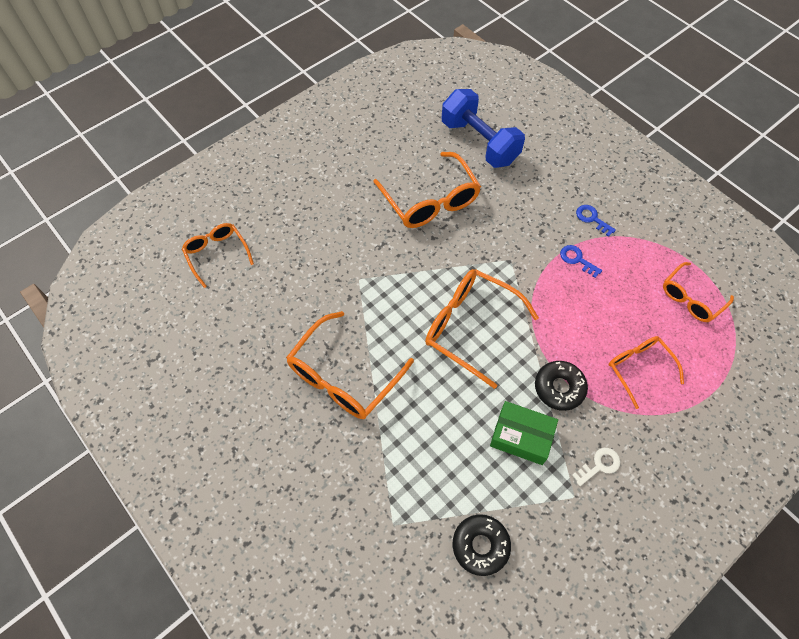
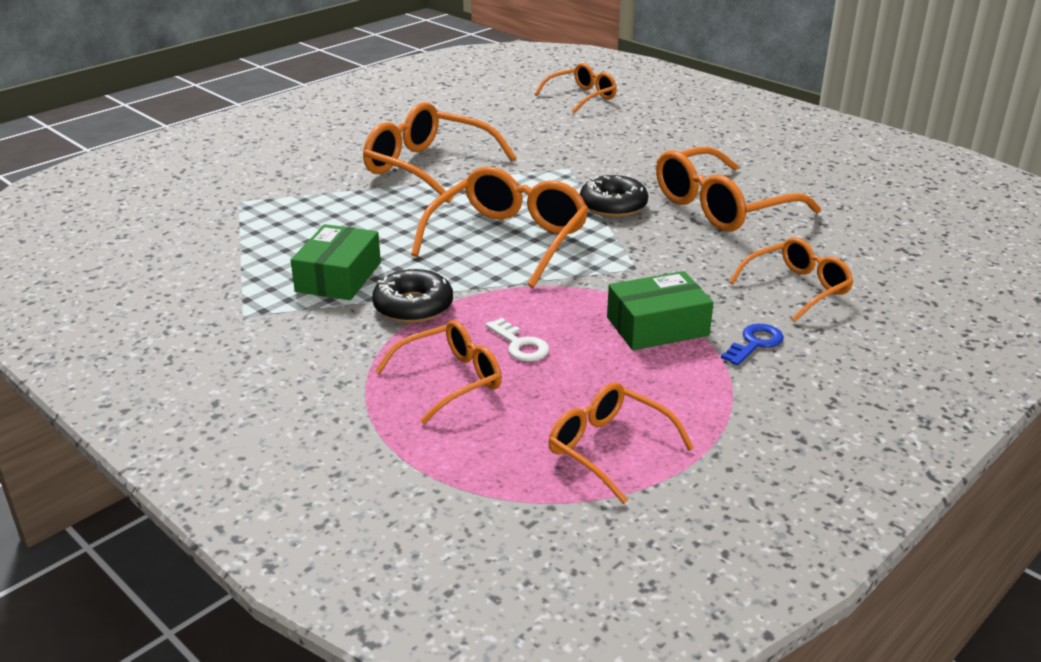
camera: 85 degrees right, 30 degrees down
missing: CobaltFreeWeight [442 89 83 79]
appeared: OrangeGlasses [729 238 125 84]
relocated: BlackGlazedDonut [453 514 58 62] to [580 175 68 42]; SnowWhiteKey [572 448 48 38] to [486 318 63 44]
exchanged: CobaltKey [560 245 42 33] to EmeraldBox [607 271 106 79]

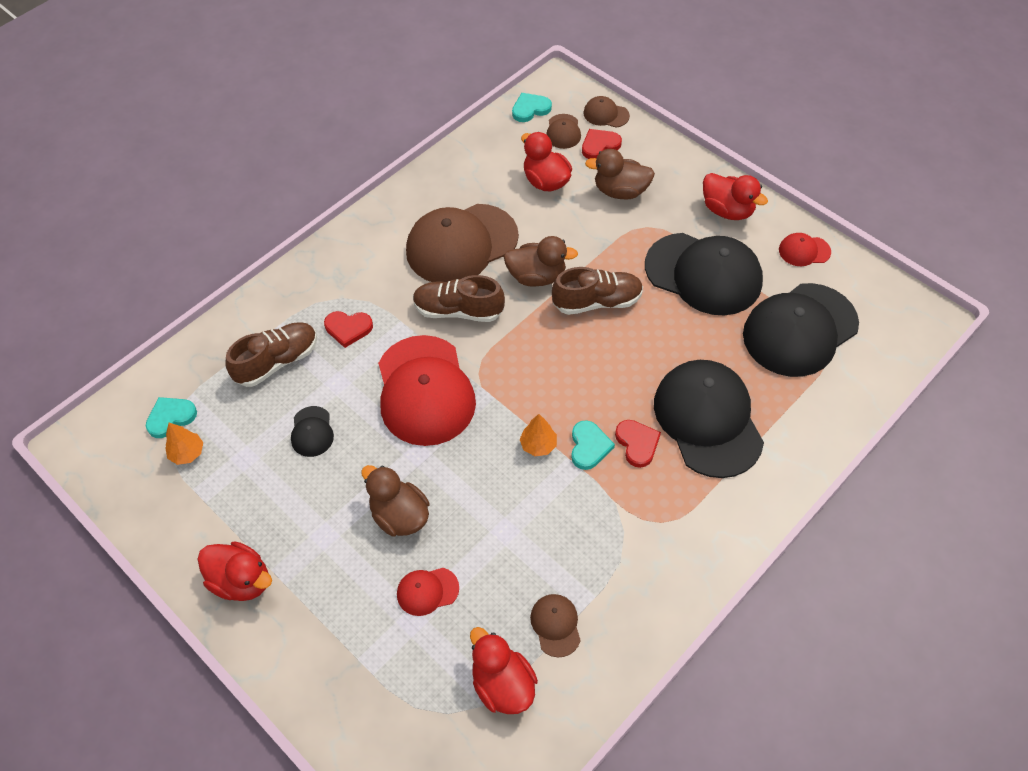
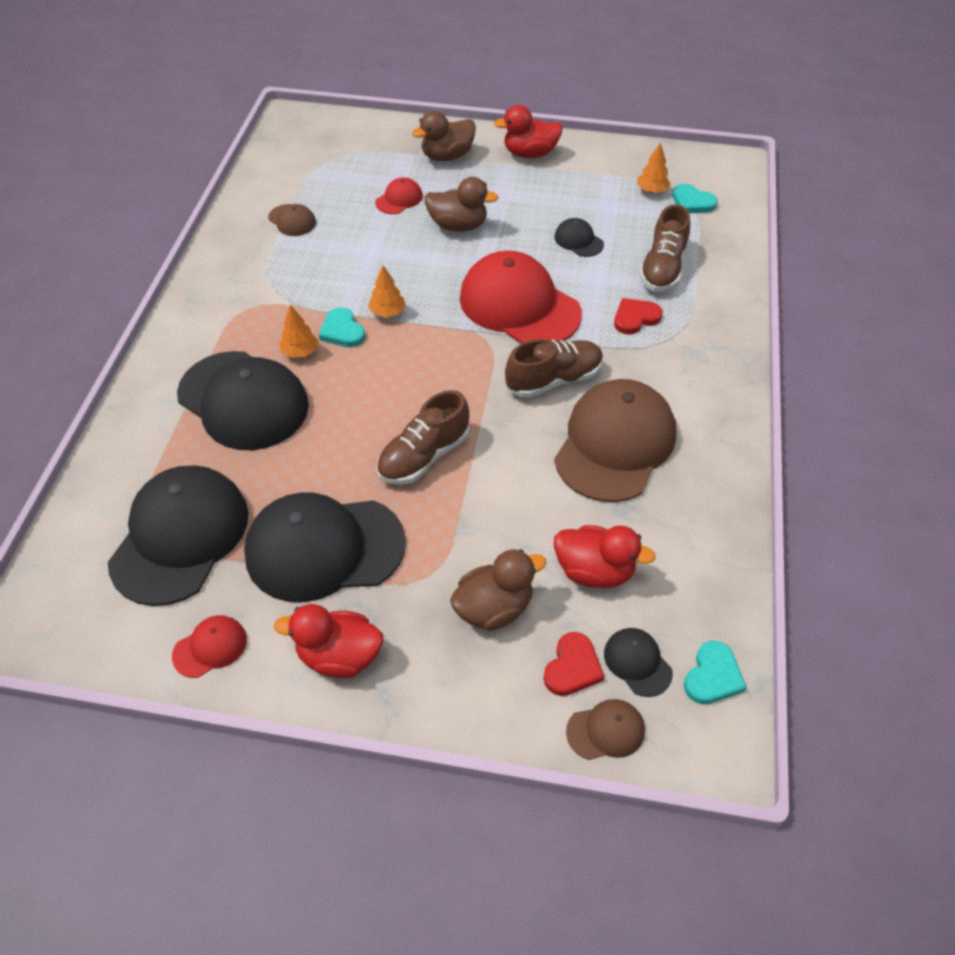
camera: 145 degrees right, 5 degrees down
missing: RedDuck [470 627 68 87]
relocated: BrownDuck [504 236 74 51] to [412 110 64 51]
exchanged: RedLoveHeart [615 420 46 48] to OrangeToyTree [279 305 39 53]
colour: BrownBaseballCap [546 114 35 35] to BlackBaseballCap [604 628 69 69]
spun: TealLoveHeart [146 397 51 41] = [672 184 46 29] 105 degrees clockwise

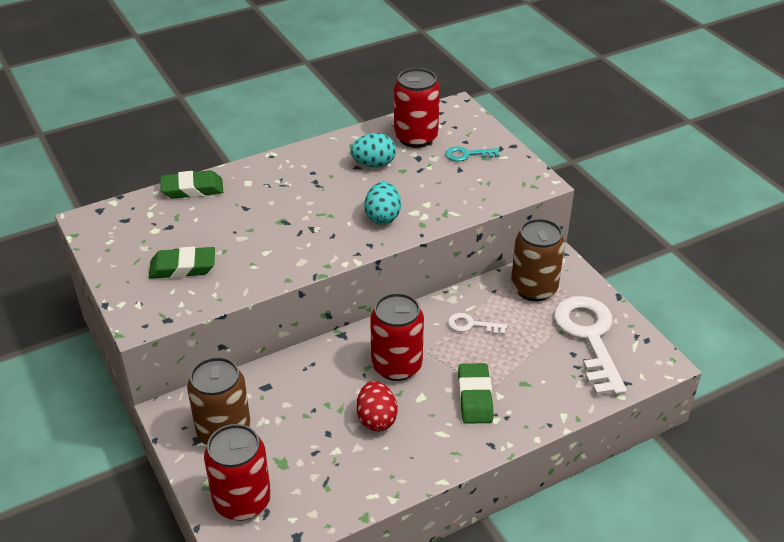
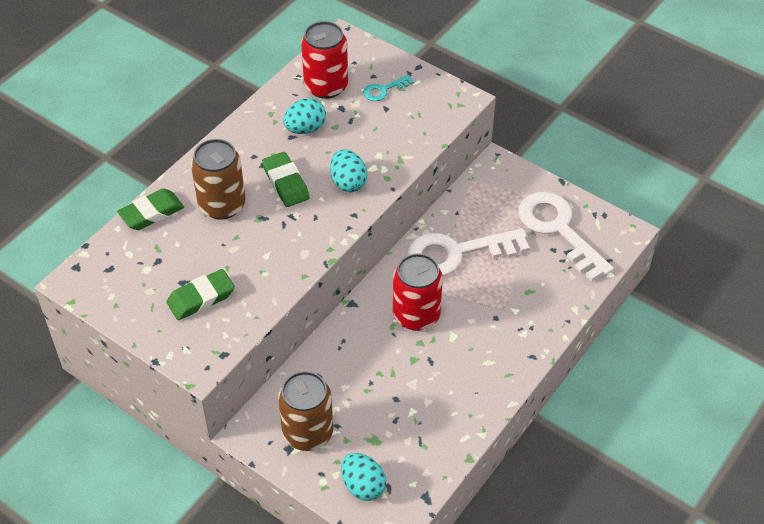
camera: 25 degrees left, 10 degrees up
missing: RedEgg [357 381 41 51]
relocated: EmeraldGumEraser [458 363 35 61] to [262 152 48 55]; BrownTin [511 219 54 82] to [191 139 55 81]
exchanged: RedTin [204 424 67 97] to TealEgg [341 453 45 48]
size: SnowWhiteKey [448 313 59 22] = [407 228 123 48] x2.24

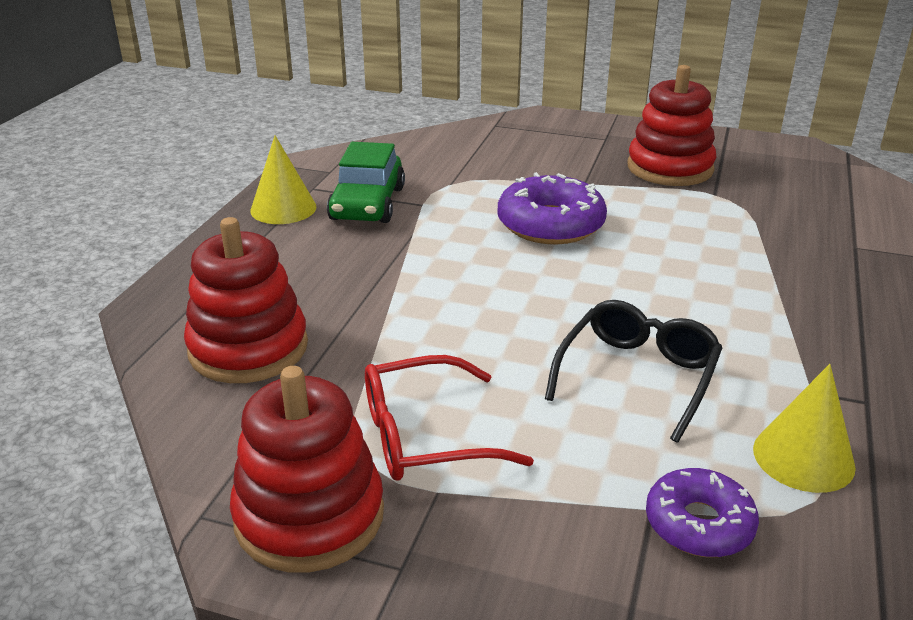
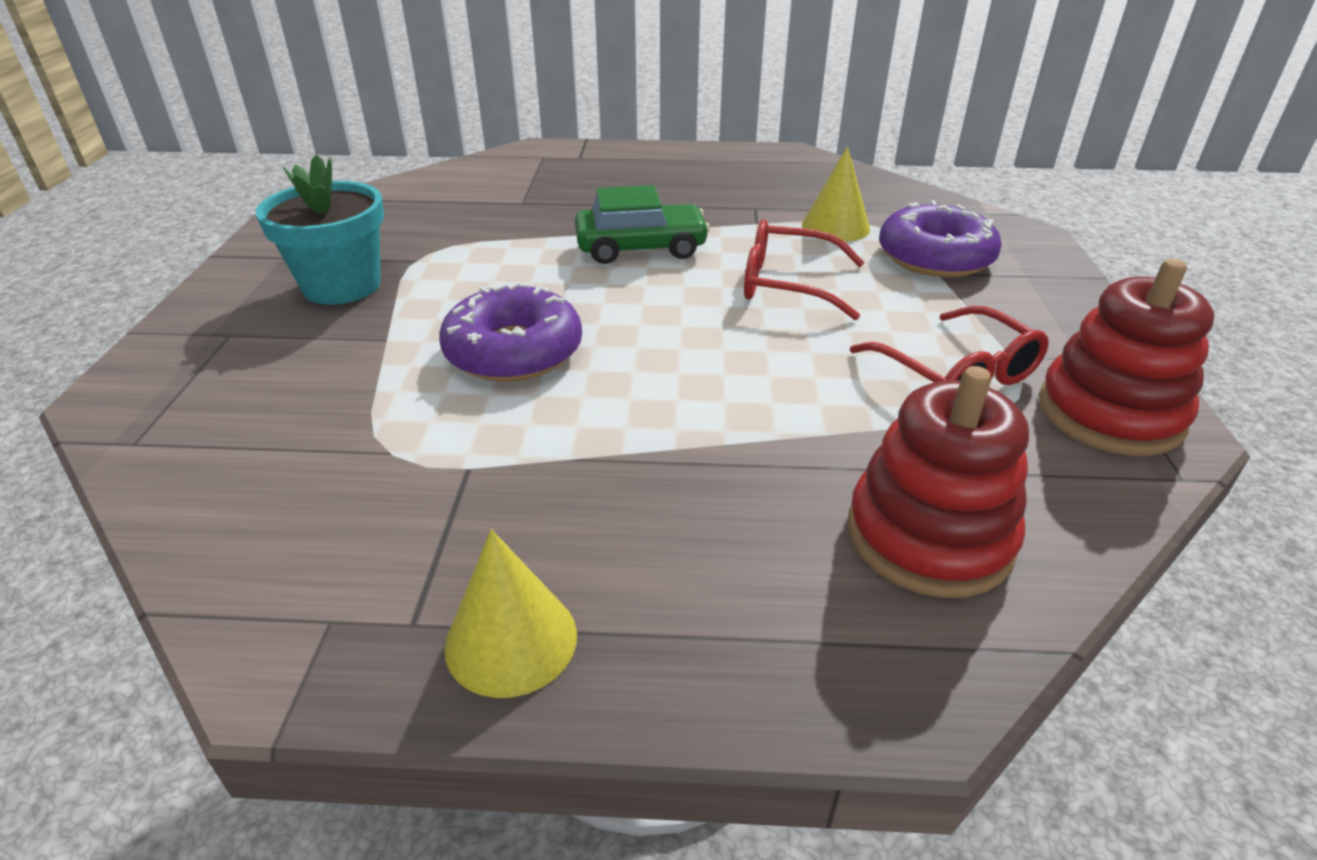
camera: 105 degrees left, 5 degrees up
relocated: EmeraldCar [327 142 78 81] to [575 185 135 79]
exchanged: RedStackingToy [628 65 89 121] to TealPottedPlant [256 155 128 150]
colour: BlackGlasses [545 300 177 143] to RedGlasses [744 220 120 100]
size: VioletGlazedDonut [646 468 113 89] = [879 200 123 77] x1.57

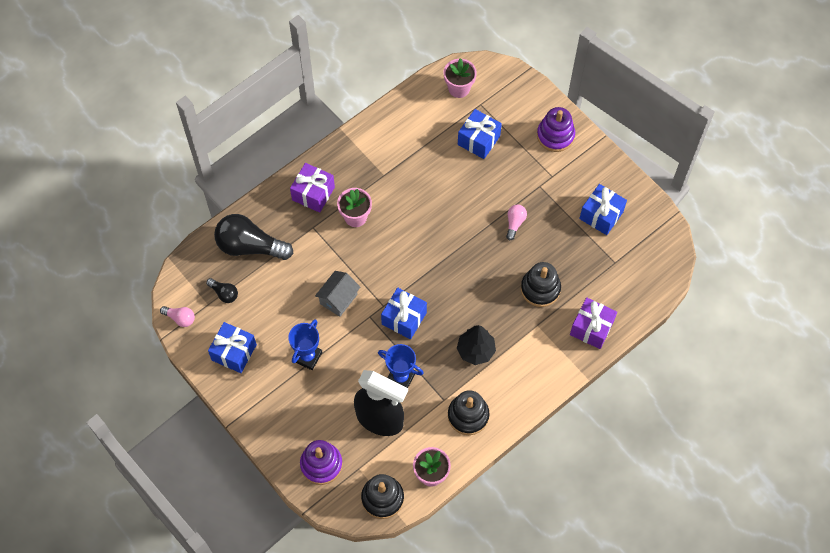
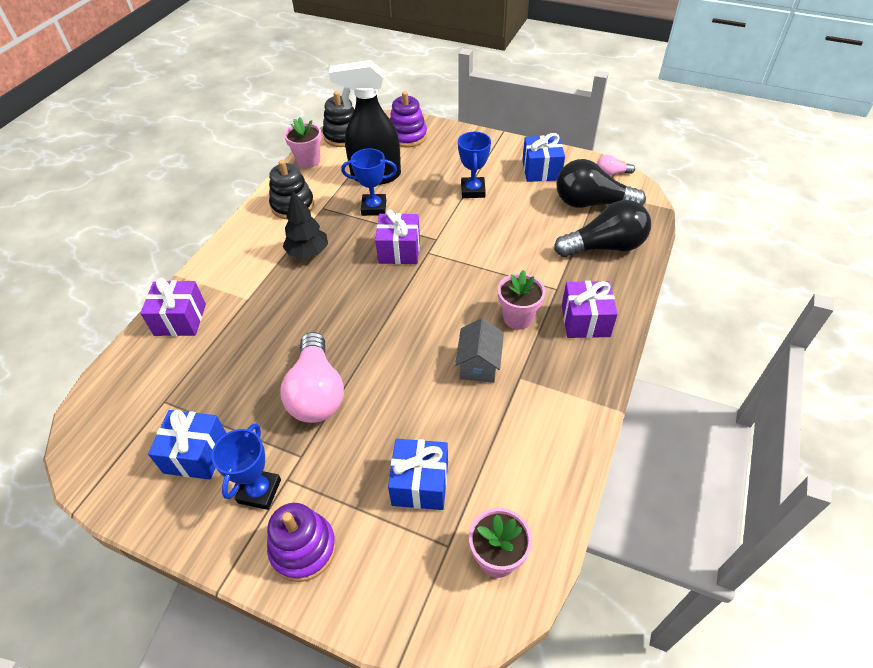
camera: 155 degrees right, 15 degrees down
missing: BlackStackingToy [521 262 40 45]
appeared: CobaltPrizeCup [211 423 70 87]
relocated: GrayCottage [315 271 45 46] to [455 318 49 65]
colour: CobaltWrappedGift [381 288 46 51] to VioletWrappedGift [375 210 45 54]
size: BlackLightbulb [206 278 32 25] = [556 159 90 49] x2.13; RosePinkLightbulb [506 205 21 35] = [281 332 63 91] x2.13

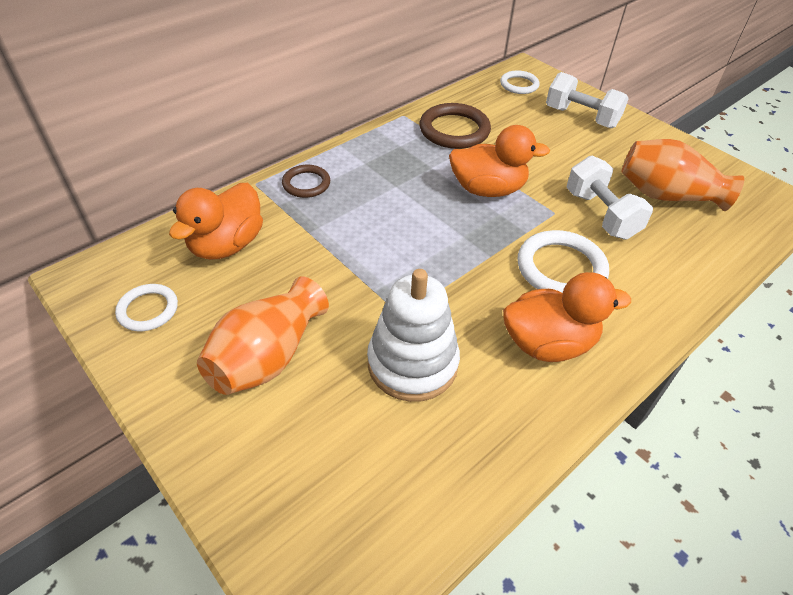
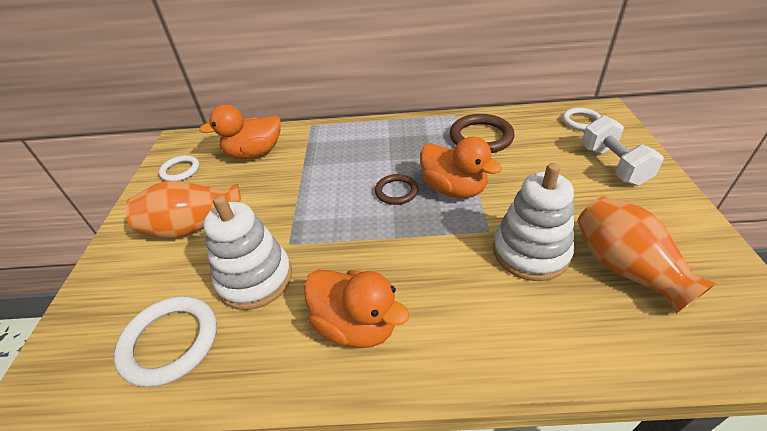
camera: 45 degrees right, 5 degrees down
relocated: BrownTorus [282 165 48 33] to [375 174 43 31]; SnowWhiteTorus [517 230 92 63] to [114 296 103 91]
exchanged: SnowWhiteFreeWeight [566 156 87 83] to SnowWhiteStackingToy [493 163 81 118]

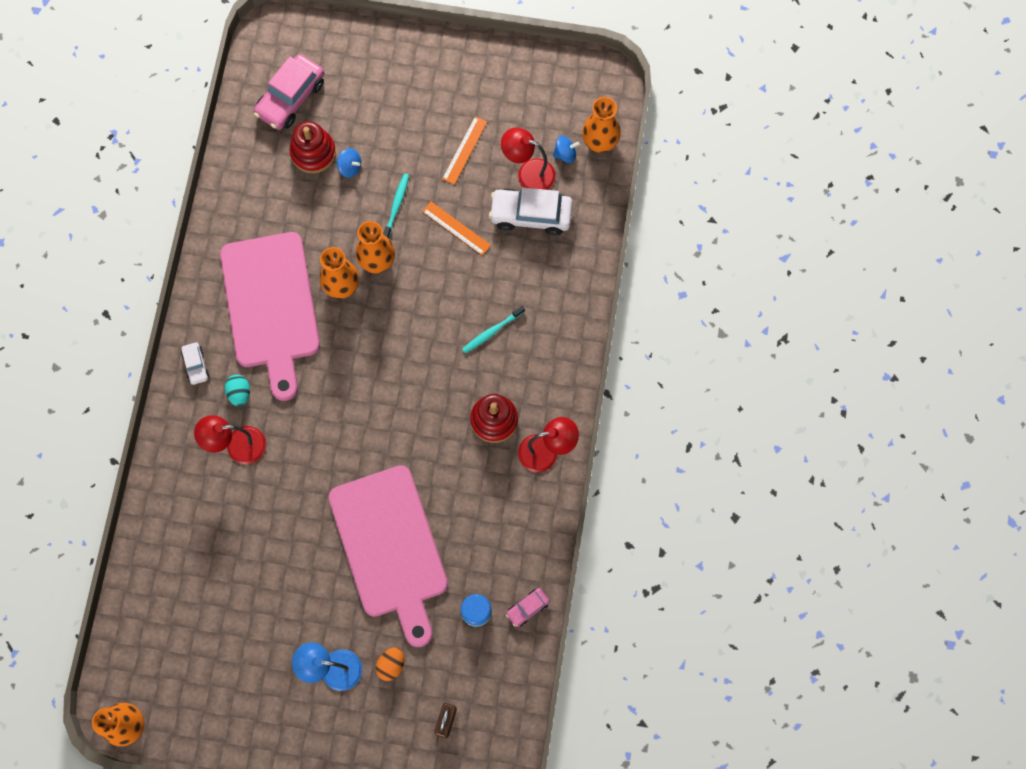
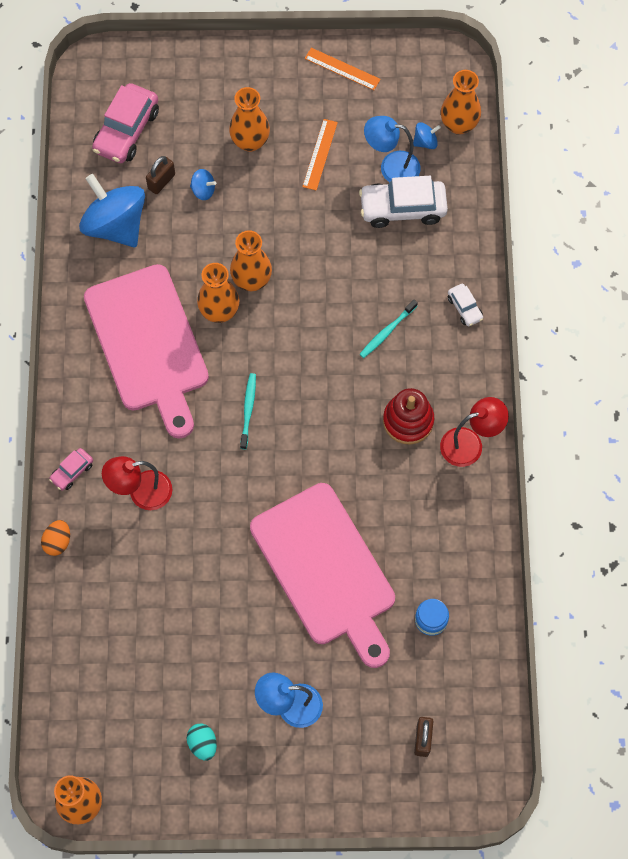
camera: 10 degrees left, 5 degrees down
appeared: CobaltToyTop [79 174 66 73]; OrangeTallVase [229 87 41 65]
relocated: SnowWhiteCar [181 342 28 43] to [448 284 35 42]; TealEgg [224 375 26 32] to [186 724 31 37]; OrangeEgg [376 647 28 34] to [41 520 29 36]; TealToothbrush [383 173 26 65] to [240 373 16 76]; OrangeMeasuringStick [422 202 69 54] to [305 48 76 42]; RosePinkCar [506 588 44 39] to [49 448 44 43]
exchanged: RedStackingToy [290 121 46 52] to BrownSmallLock [146 156 29 38]
colour: RedDeskLamp [501 128 55 62] to CobaltDeskLamp [364 116 56 66]

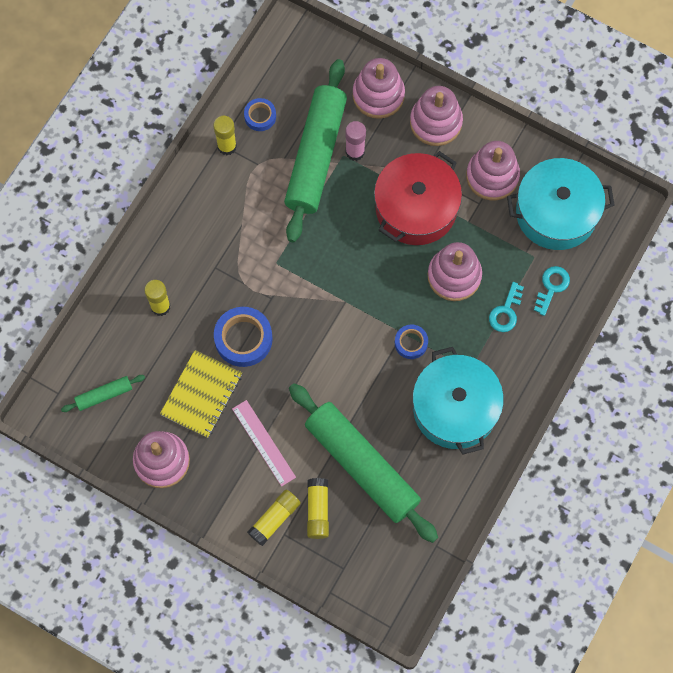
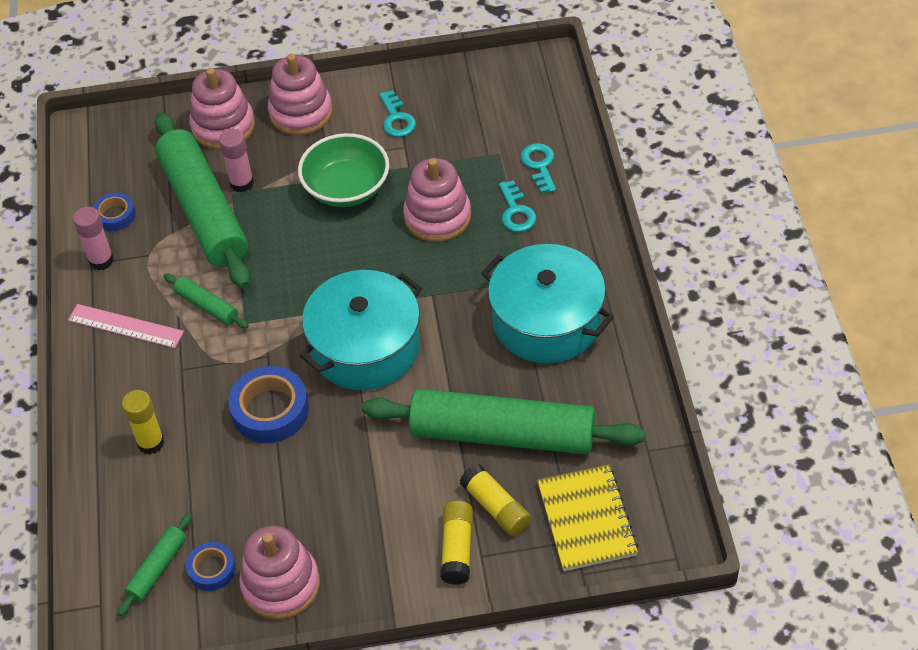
camera: 35 degrees left, 20 degrees down
appeared: EmeraldRollingPin [164 274 85 54]
relocated: GoldenNotepad [160 350 82 88] to [537 464 101 107]; RosePinkMeasuringStick [232 400 64 87] to [68 304 116 44]; CobaltTape [395 325 33 34] to [186 542 50 49]; TealCookingPot [507 158 108 92] to [299 270 123 120]
exchanged: RedCookingPot [374 151 88 94] to EmeraldBowl [298 133 91 74]; RosePinkStackingToy [466 141 54 59] to TealKey [379 90 37 47]
colour: GoldenGlue [213 116 24 39] to RosePinkGlue [73 207 41 64]

